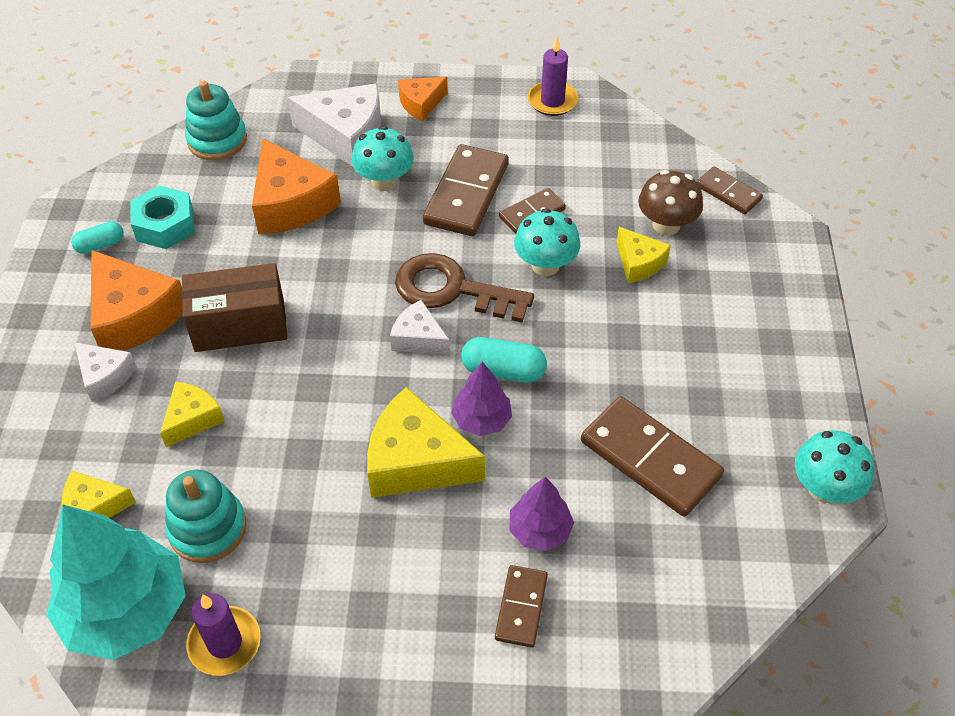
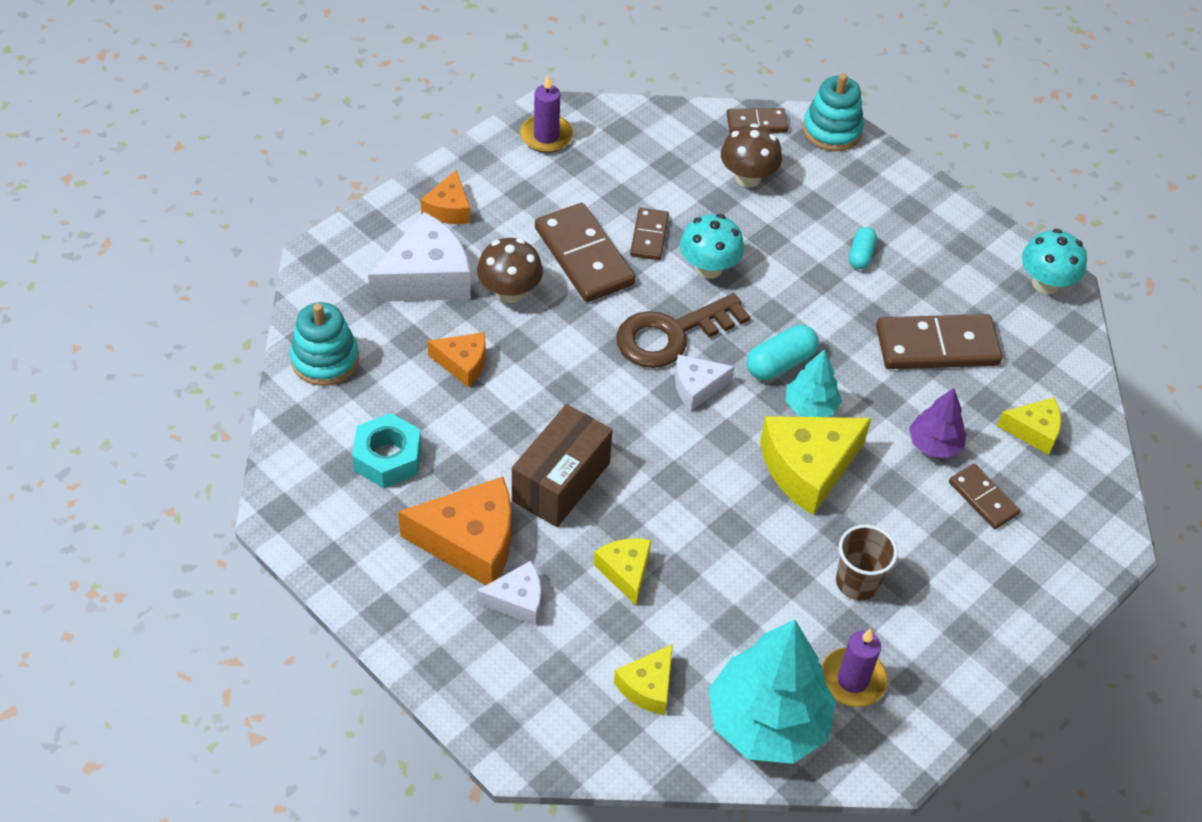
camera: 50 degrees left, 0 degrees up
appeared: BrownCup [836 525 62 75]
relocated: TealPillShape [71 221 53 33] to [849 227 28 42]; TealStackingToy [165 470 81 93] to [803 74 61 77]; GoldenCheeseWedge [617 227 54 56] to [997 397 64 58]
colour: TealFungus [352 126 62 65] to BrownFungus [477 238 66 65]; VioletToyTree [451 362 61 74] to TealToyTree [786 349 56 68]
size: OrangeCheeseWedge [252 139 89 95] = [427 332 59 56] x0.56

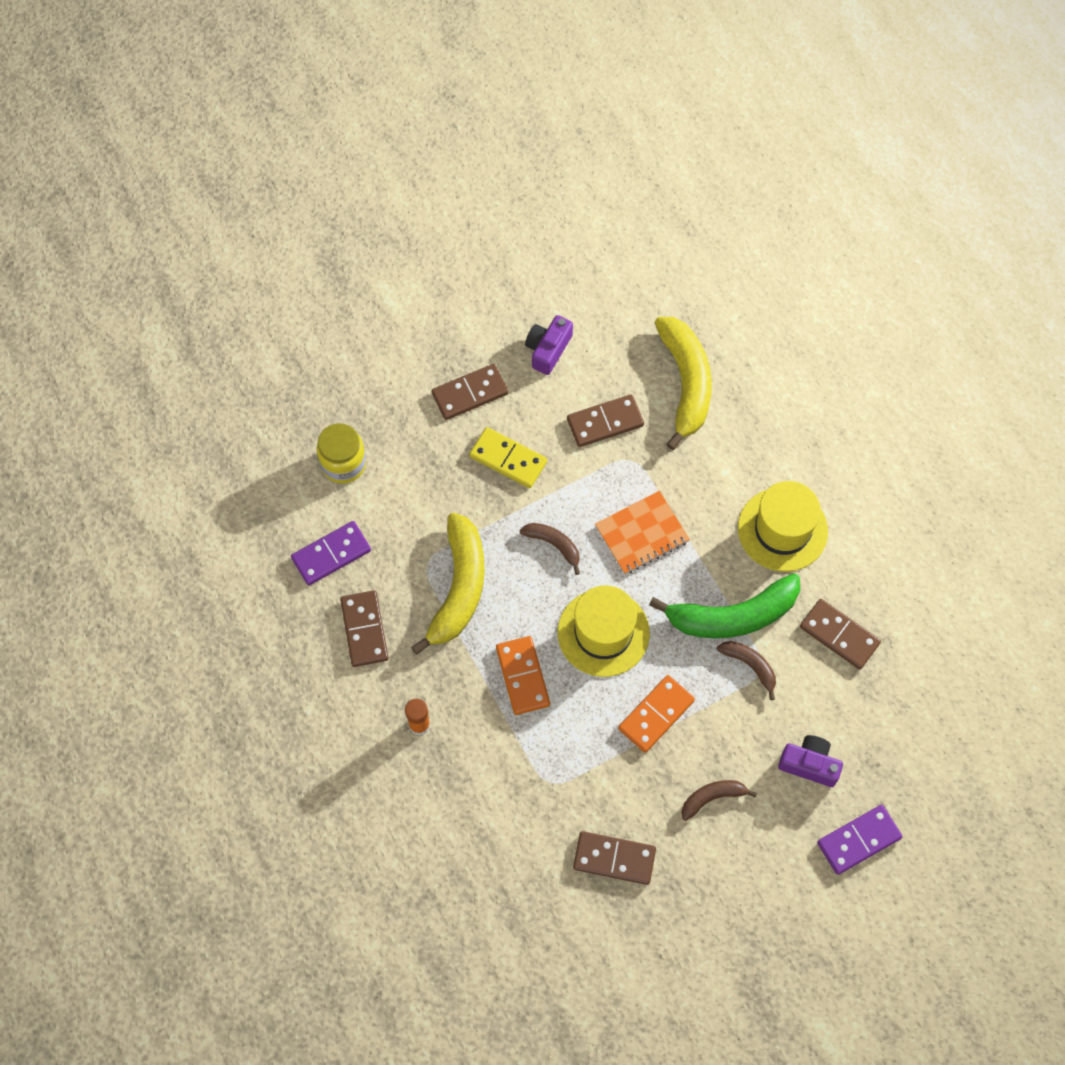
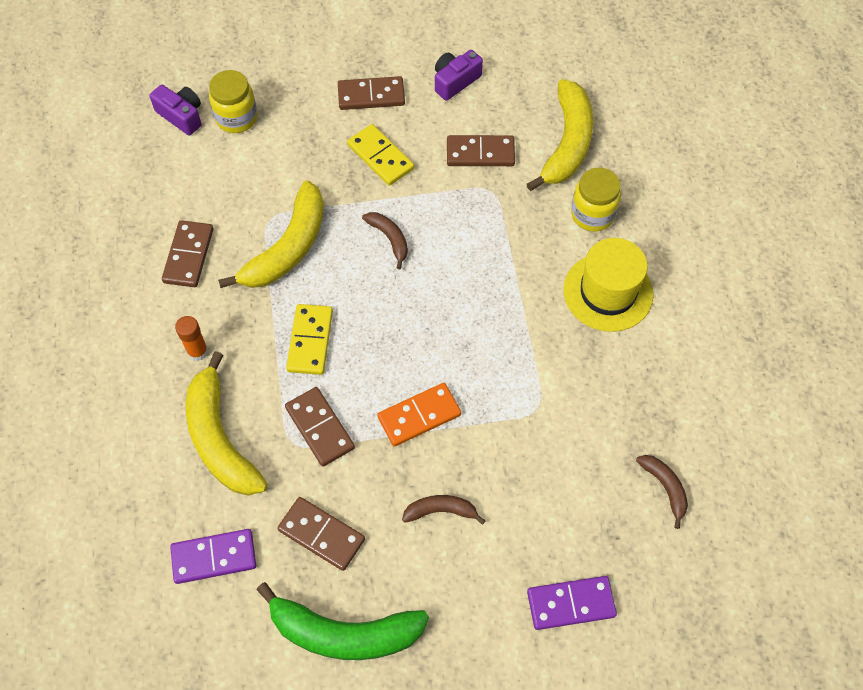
camera: 20 degrees right, 5 degrees down
missing: GoldenTallHat [558 585 92 92]; OrangeNotepad [595 491 95 83]
appeared: GoldenBanana [186 351 81 144]; GoldenJar [571 167 50 65]
relocated: VioletDominoTile [291 521 80 64] to [170 529 86 55]; EmeraldBanana [649 573 151 66] to [257 582 172 78]; BrownBanana [717 641 59 59] to [636 455 52 74]; VioletCompactCamera [778 735 65 52] to [149 85 52 50]; BrownDominoTile [800 599 81 70] to [285 387 70 80]
colour: OrangeDominoTile [496 636 54 79] to GoldenDominoTile [286 304 47 71]

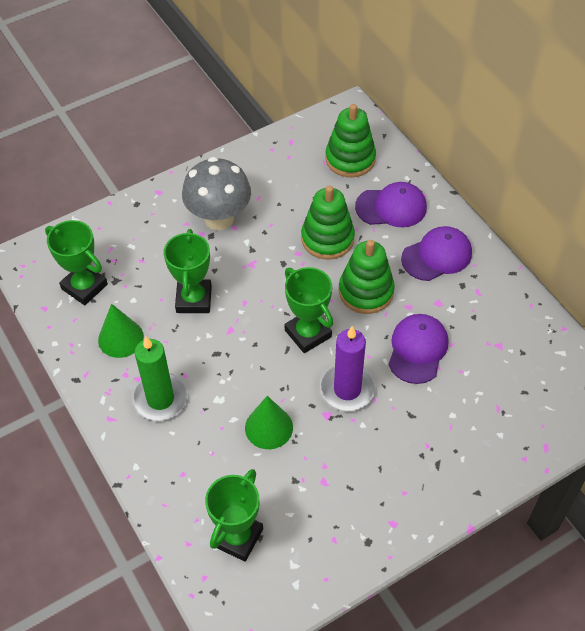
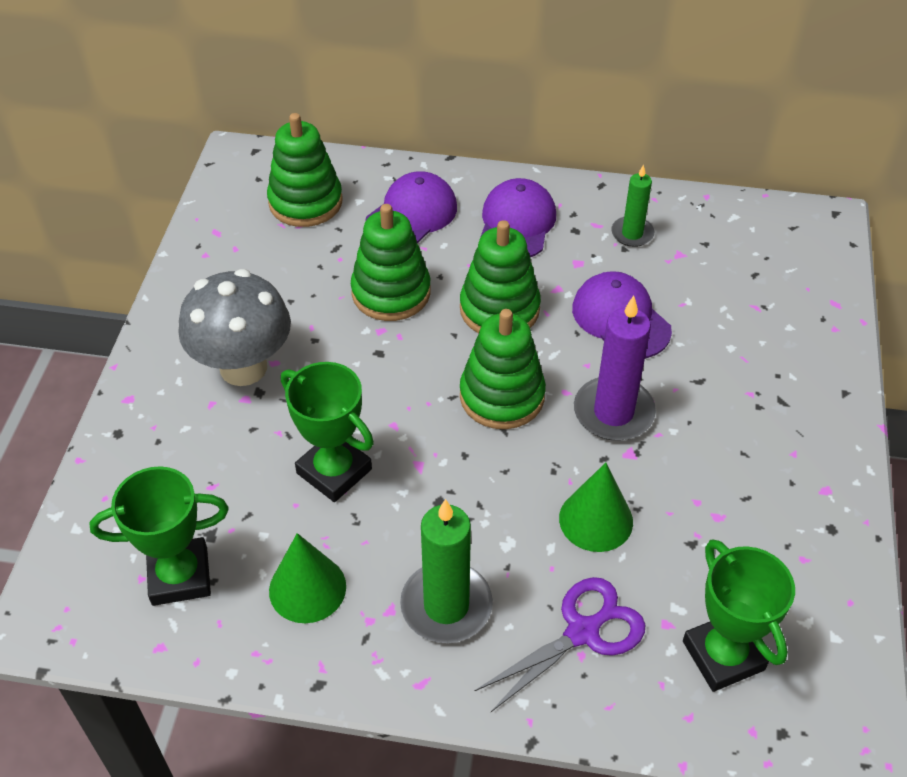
camera: 50 degrees left, 5 degrees down
appeared: VioletPairOfScissors [475 577 170 135]; EmeraldCandle [611 164 43 83]
exchanged: EmeraldPrizeCup [285 267 48 86] to EmeraldStackingToy [460 309 86 120]

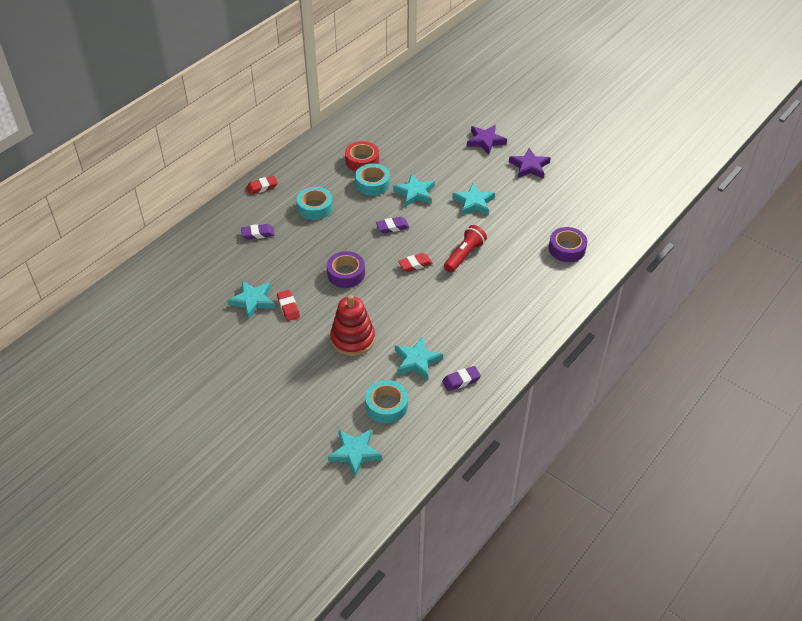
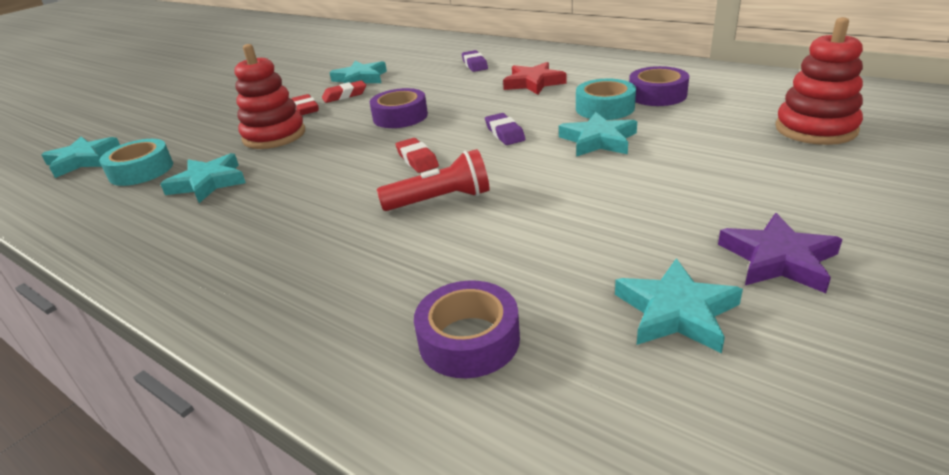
camera: 90 degrees right, 15 degrees down
missing: VioletGumEraser [442 366 39 25]; VioletStarShape [467 125 40 30]
appeared: RedStackingToy [775 17 88 128]
relocated: RedGumEraser [246 176 32 19] to [291 94 28 21]; TealStarShape [452 183 43 32] to [615 258 128 95]
exchanged: TealTape [297 187 36 33] to RedStarShape [503 62 64 33]
colour: RedTape [345 141 34 30] to VioletTape [629 66 60 40]
spun: RedPocketTorch [444 225 43 48] = [377 149 113 62] 45 degrees counterclockwise

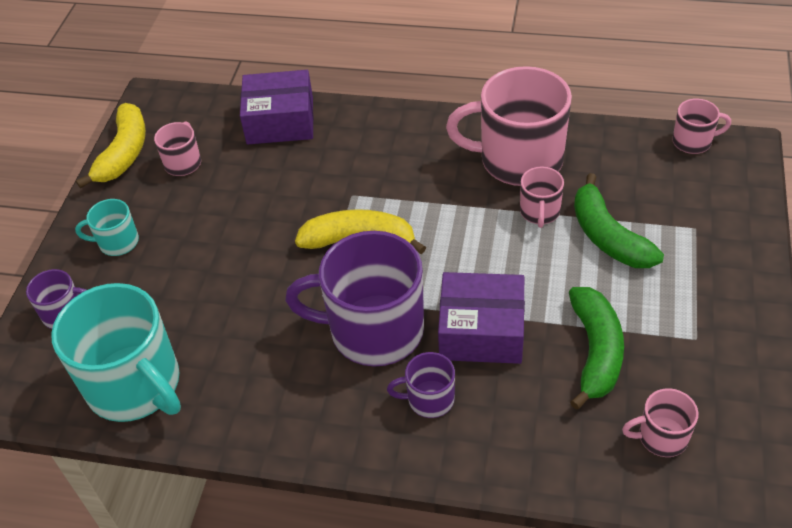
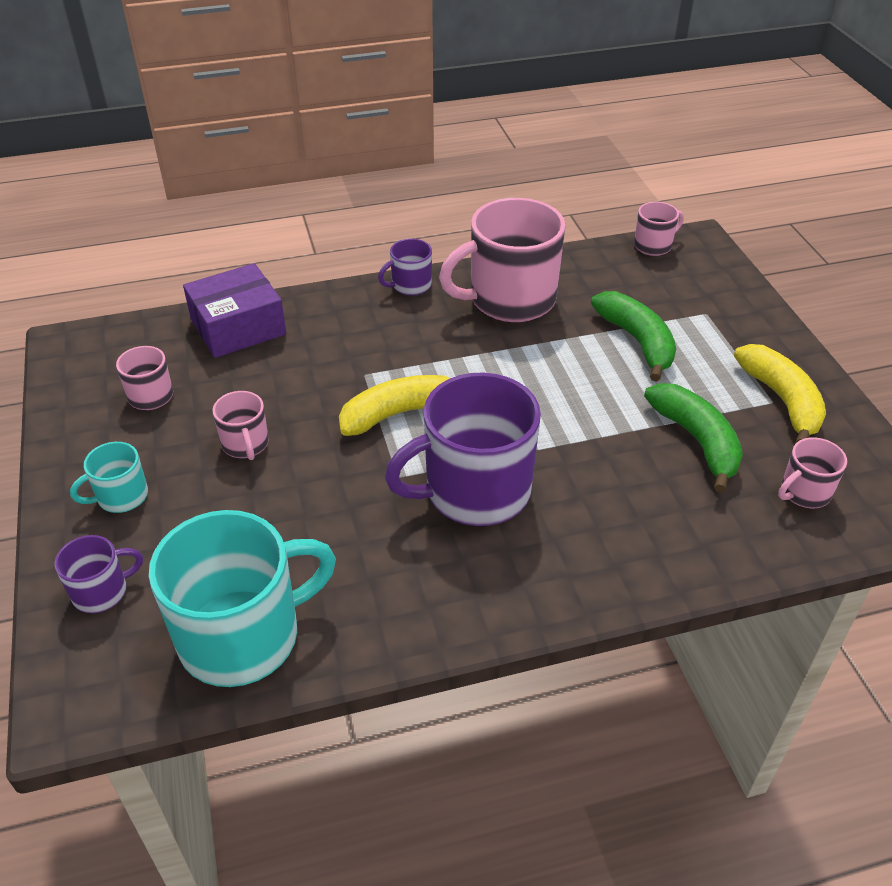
camera: 30 degrees left, 5 degrees down
missing: VioletBox [438 272 87 92]
relocated: GoldenBanana [76 103 70 86] to [734 344 92 99]; VioletCoffeeMug [387 352 68 66] to [378 239 54 57]; RosePinkCoffeeMug [520 166 44 62] to [212 391 57 69]
spun: TealCoffeeMug [51 283 130 139] = [149 510 187 177] 45 degrees counterclockwise; EmeraldBanana [574 173 90 95] = [591 291 85 91] 150 degrees counterclockwise

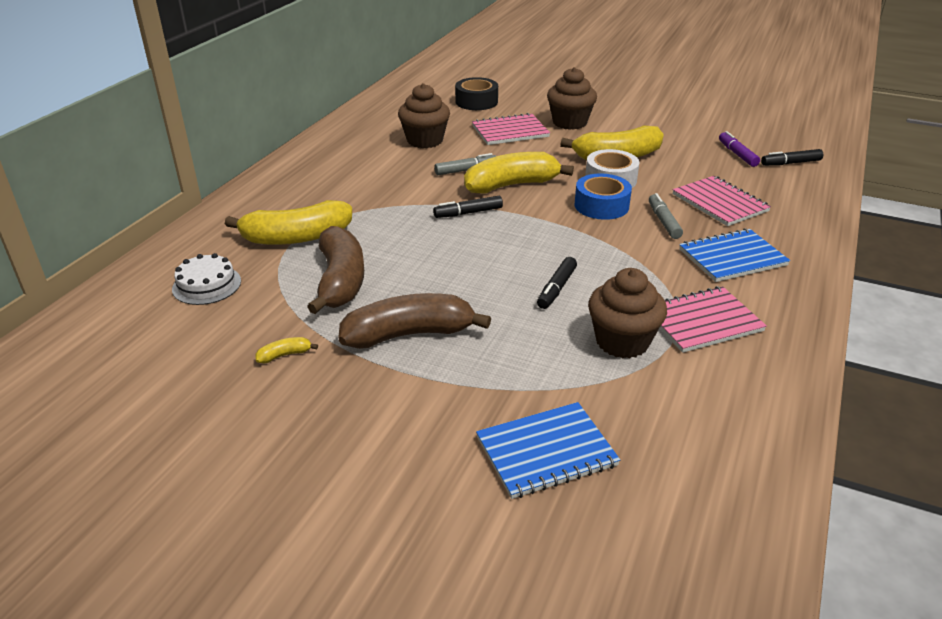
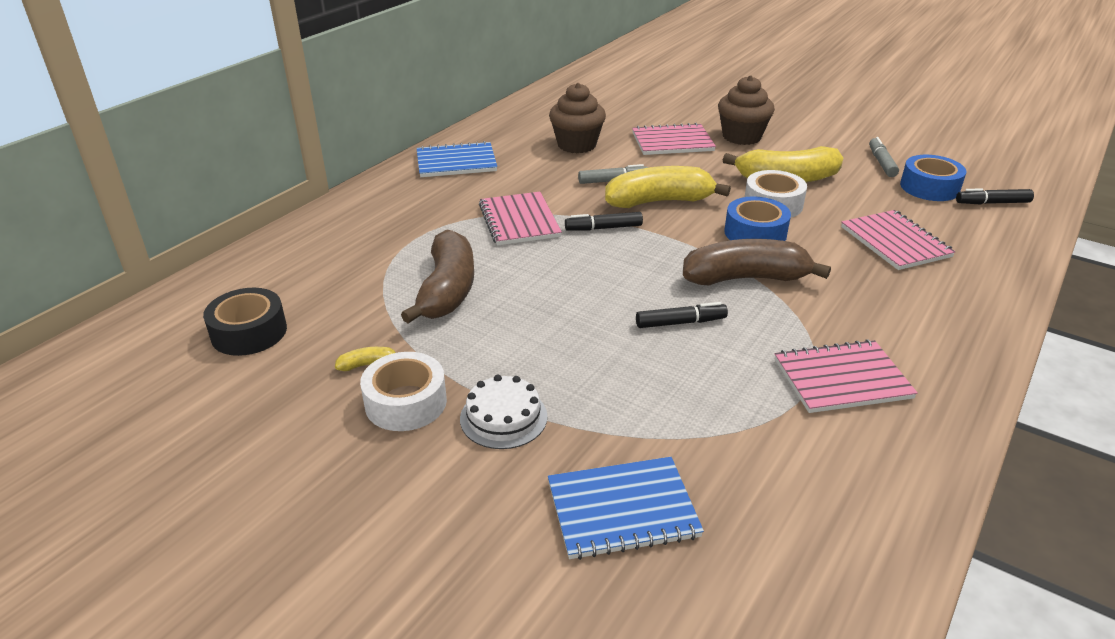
camera: 10 degrees right, 0 degrees up
missing: GoldenBanana [225 200 127 45]; BrownFairyCake [588 268 79 90]
appeared: SnowWhiteTape [360 352 87 79]; RosePinkNotepad [479 192 83 54]
relocated: SnowWhiteLayerCake [172 253 69 52] to [460 375 88 74]; BrownBanana [338 293 153 56] to [683 239 148 47]; BlackTape [455 77 43 33] to [203 288 84 68]; GrayMarkerPen [649 193 34 46] to [869 137 30 40]; CobaltNotepad [679 228 111 54] to [416 141 81 36]
exchanged: VioletMarkerPen [719 131 41 36] to CobaltTape [900 155 66 46]
spun: BlackMarkerPen [537 257 40 52] = [636 302 92 26] 135 degrees counterclockwise

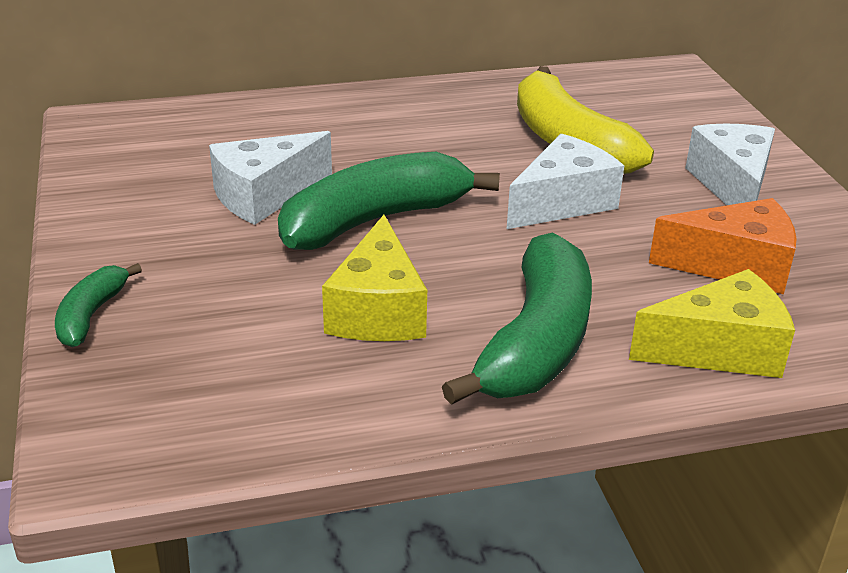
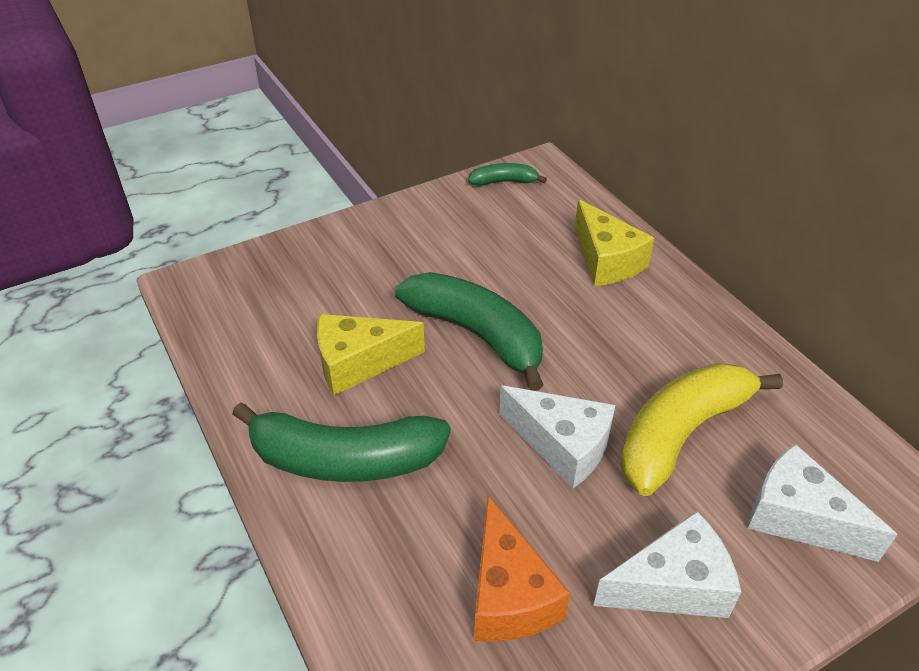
camera: 75 degrees right, 10 degrees up
relocated: EmeraldBanana [55 263 87 84] to [468 163 79 23]; SnowWhiteCheeseWedge [209 131 123 94] to [748 444 150 118]; GoldenCheeseWedge [629 269 166 109] to [575 199 79 87]

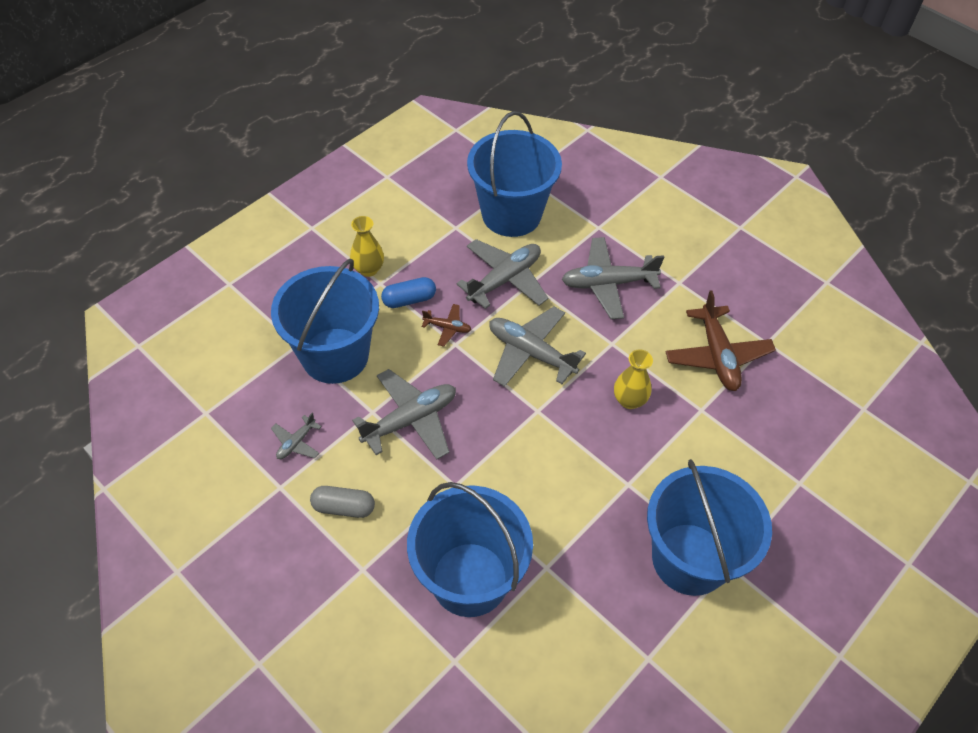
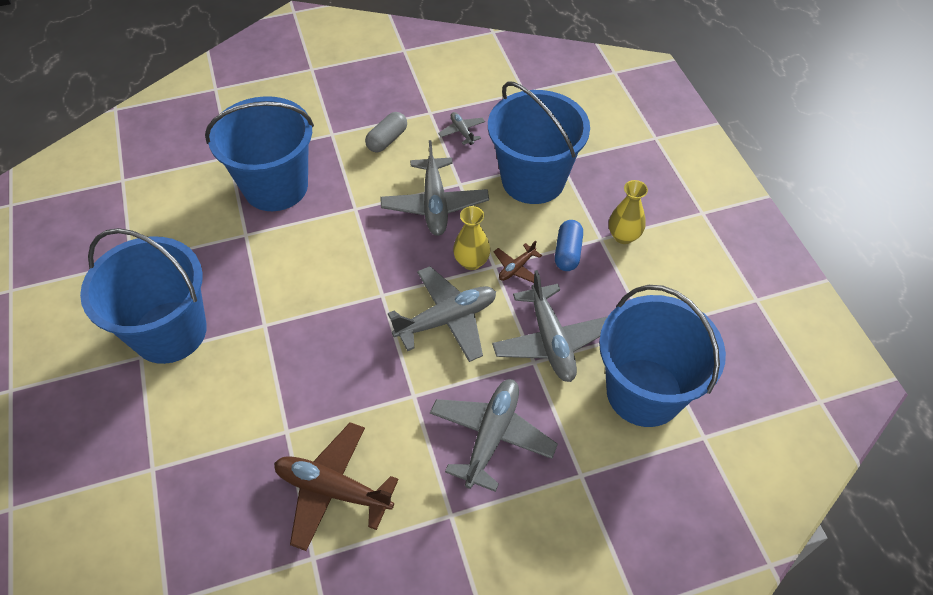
camera: 120 degrees right, 0 degrees up
relocated: GoldenTallVase [614 350 39 59] to [453 206 37 64]

